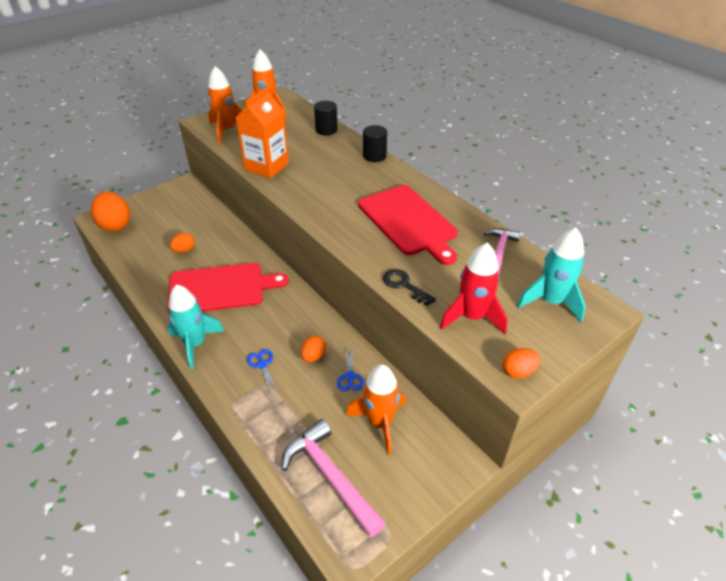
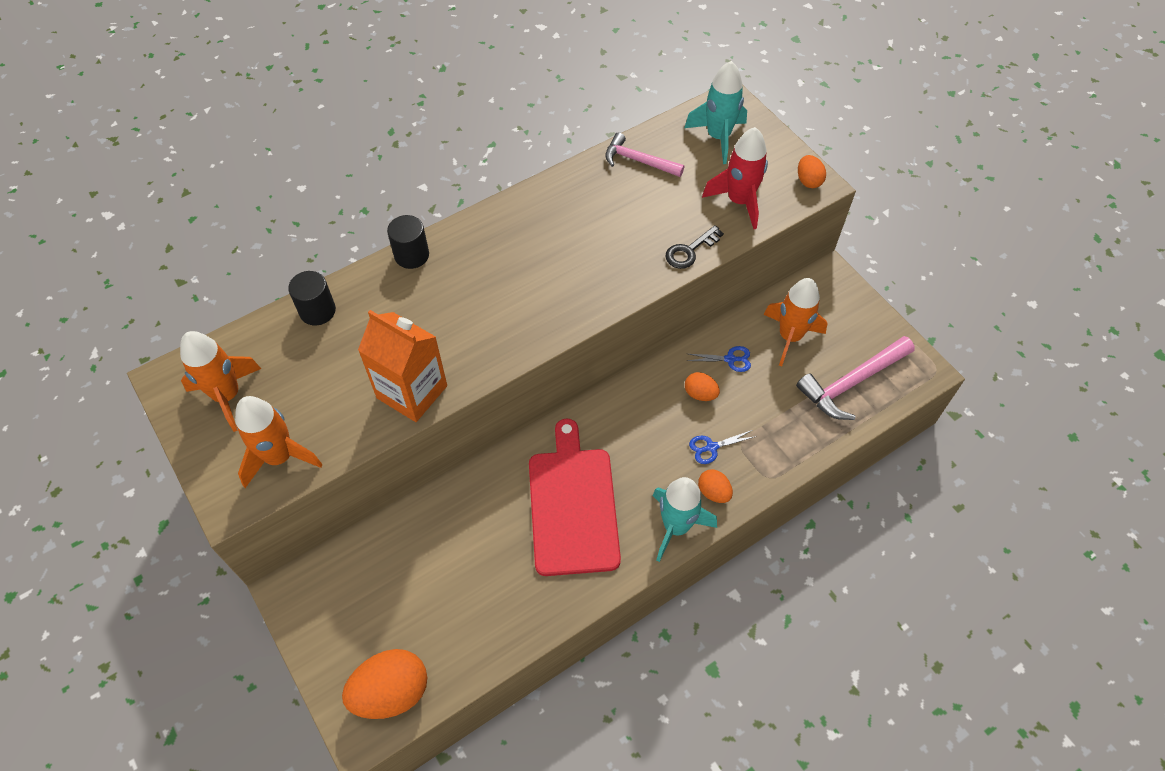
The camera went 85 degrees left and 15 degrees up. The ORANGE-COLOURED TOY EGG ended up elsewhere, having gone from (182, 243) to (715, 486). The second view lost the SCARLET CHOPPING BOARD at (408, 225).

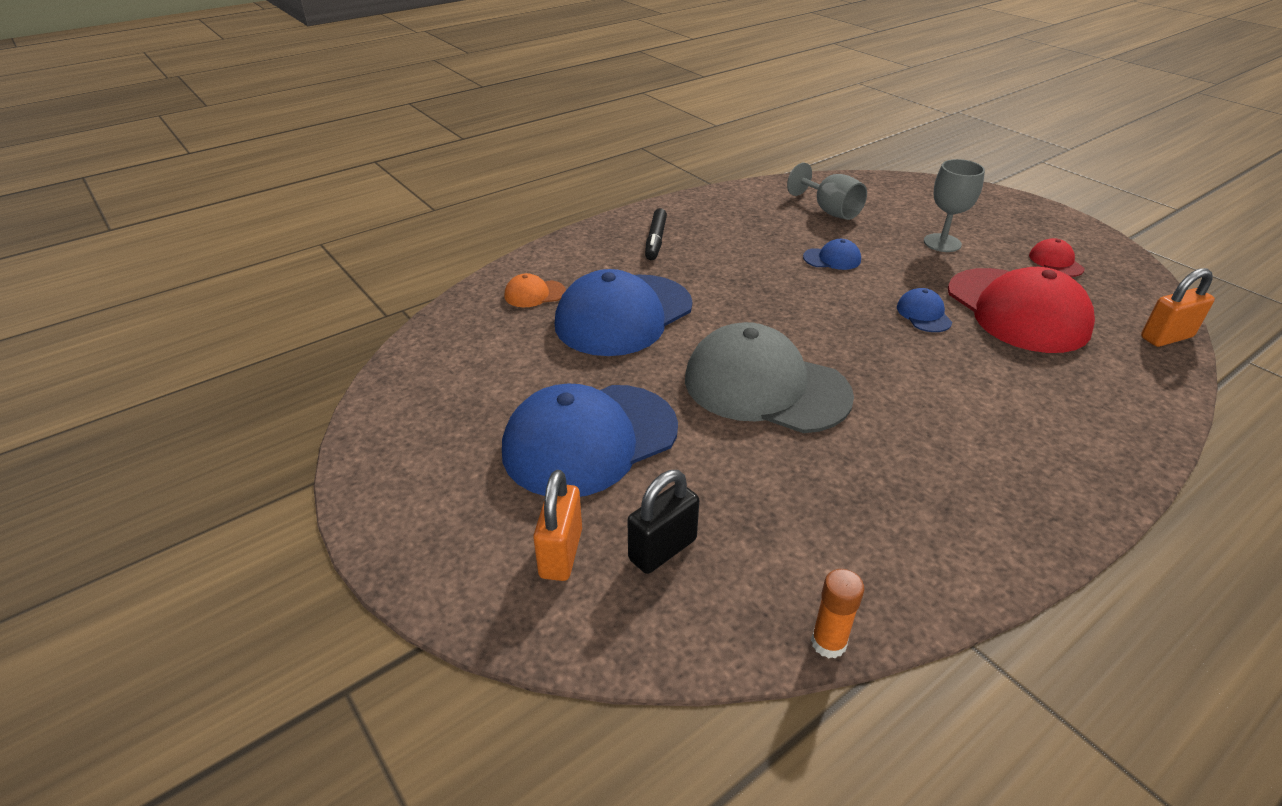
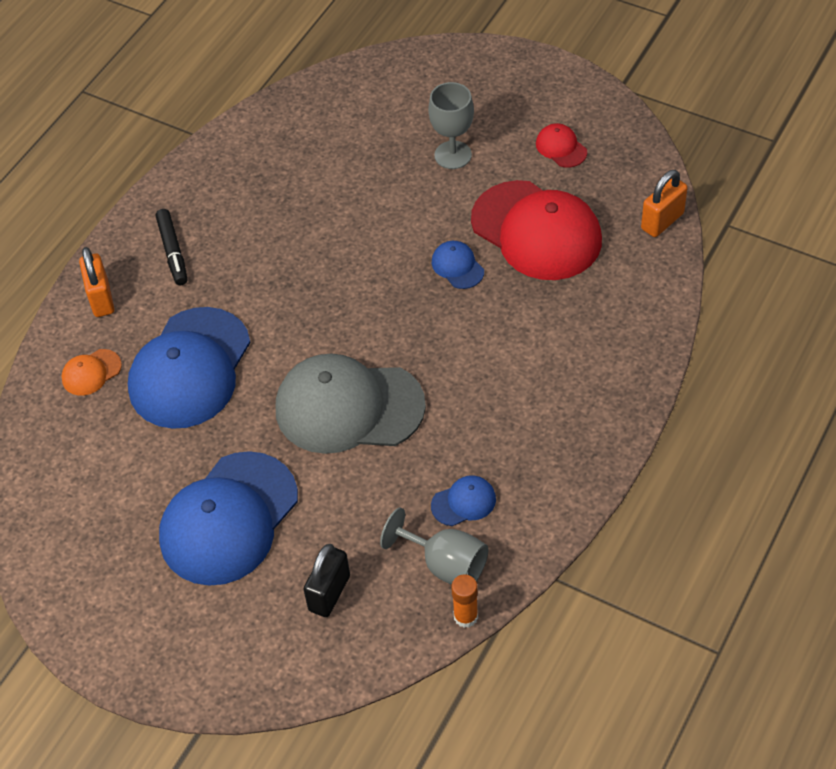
The camera went 20 degrees left and 15 degrees up. The ORANGE-COLOURED SMALL LOCK ended up elsewhere, having gone from (557, 525) to (97, 282). The GREY GOBLET ended up elsewhere, having gone from (827, 191) to (434, 546). The BLUE PEAKED CAP ended up elsewhere, having gone from (832, 254) to (463, 500).

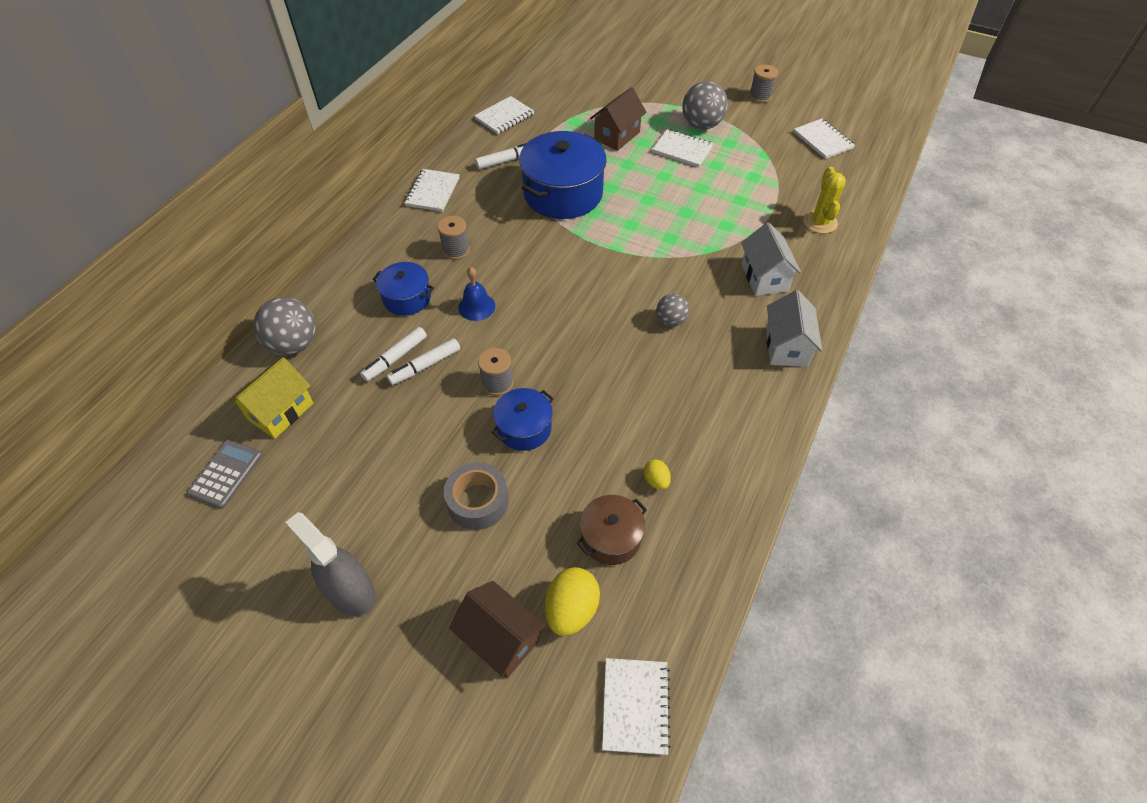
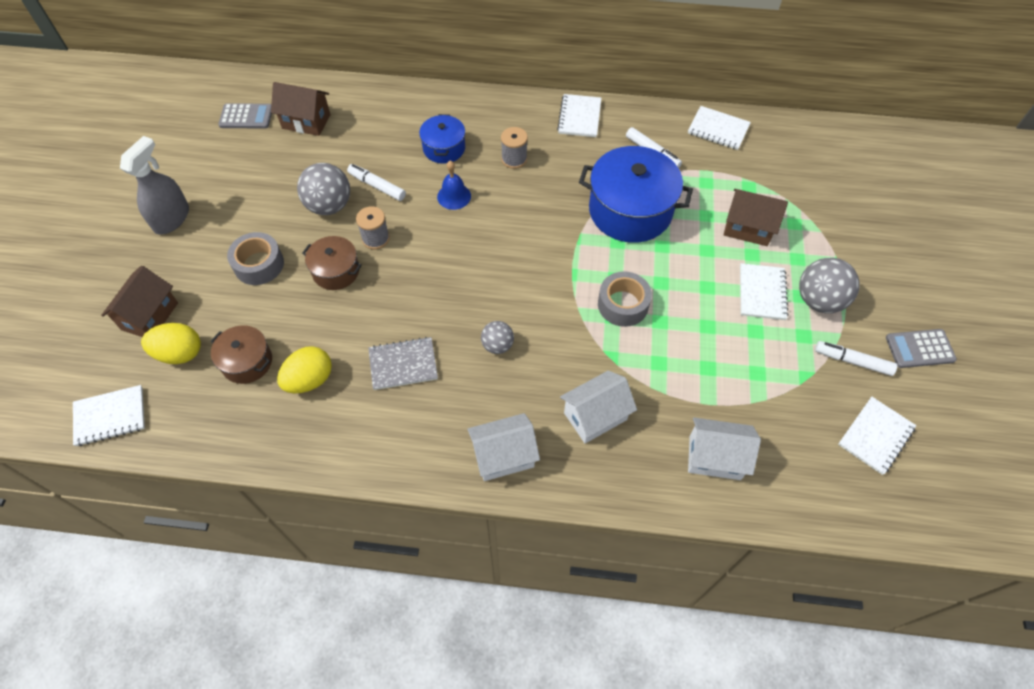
The camera went 70 degrees right and 5 degrees up. What was the BRIGHT YELLOW HOUSE at (271, 398) turned into the BROWN HOUSE at (301, 109). The size of the BRIGHT YELLOW TOY EGG at (657, 474) changed by a factor of 1.86. The GREY PLAY BALL ended up elsewhere, having gone from (284, 326) to (323, 189). What was the BLUE STOCKPOT at (523, 419) turned into the BROWN STOCKPOT at (332, 263). The second view gained the GREY NOTEPAD at (403, 363). The WHITE NOTEPAD at (432, 190) ended up facing another way, 75 degrees counterclockwise from before. The second view gained the GREY TAPE at (625, 299). Where the BRIGHT YELLOW PRICKLY PLANT stood at (824, 200), the WHITE HOUSE came to stand at (724, 449). The WHITE FELT PEN ended up elsewhere, having gone from (393, 354) to (856, 358). Where the GREY BOBBIN stood at (763, 84), the GREY ADDING MACHINE came to stand at (921, 348).

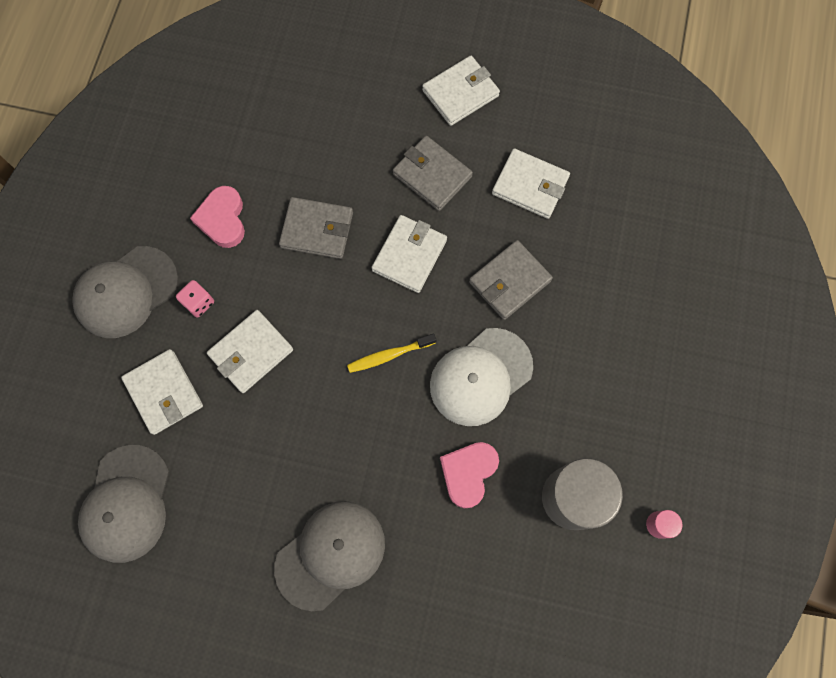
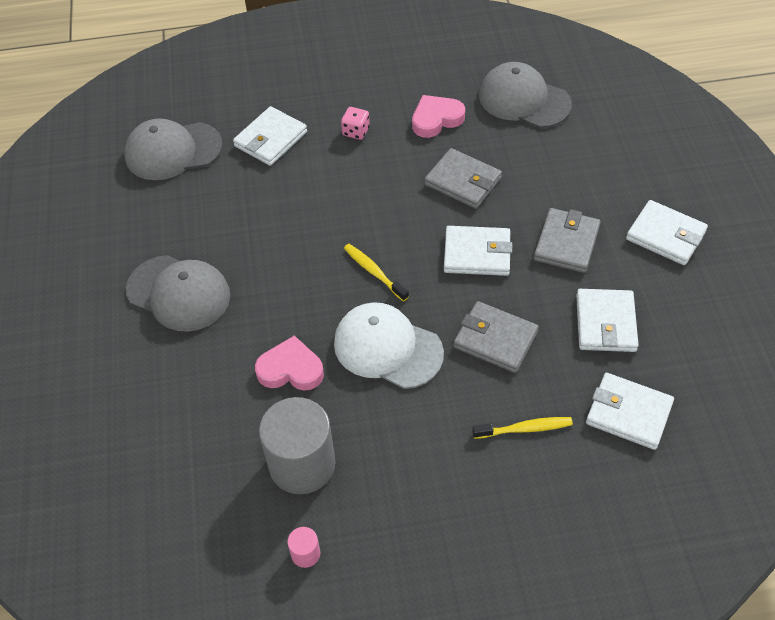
The camera went 70 degrees right and 20 degrees down. The GREY BILLFOLD at (316, 228) ended up facing another way, 45 degrees counterclockwise from before. The second view gained the BRIGHT YELLOW DENTAL BRUSH at (522, 428). The GREY PEAKED CAP ended up elsewhere, having gone from (125, 292) to (525, 95). The WHITE BILLFOLD ended up elsewhere, having gone from (250, 351) to (630, 411).

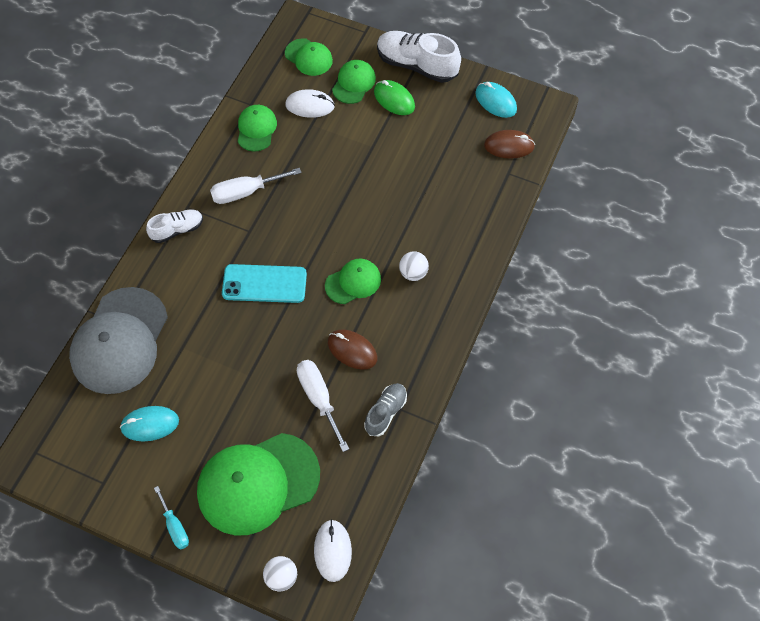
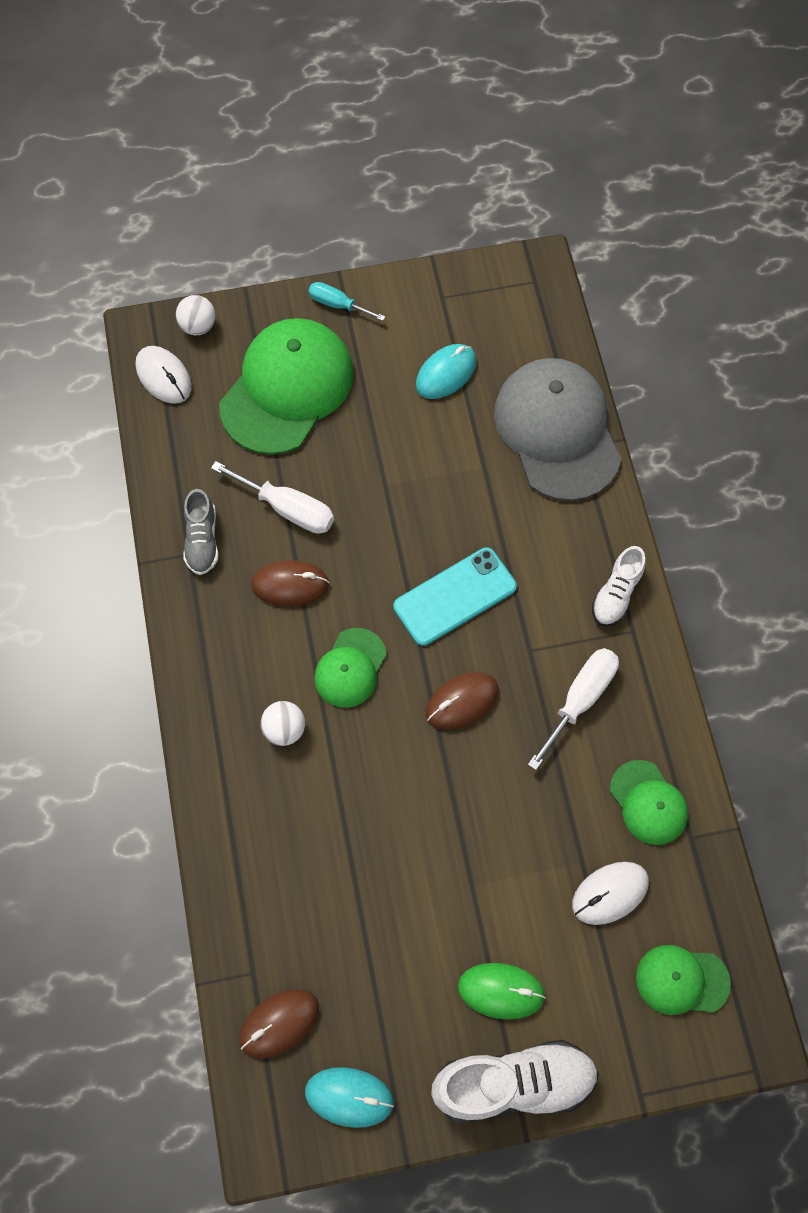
The camera went 145 degrees right and 5 degrees up. The second view gained the BROWN PC MOUSE at (462, 701). The second view lost the EMERALD PEAKED CAP at (354, 82).

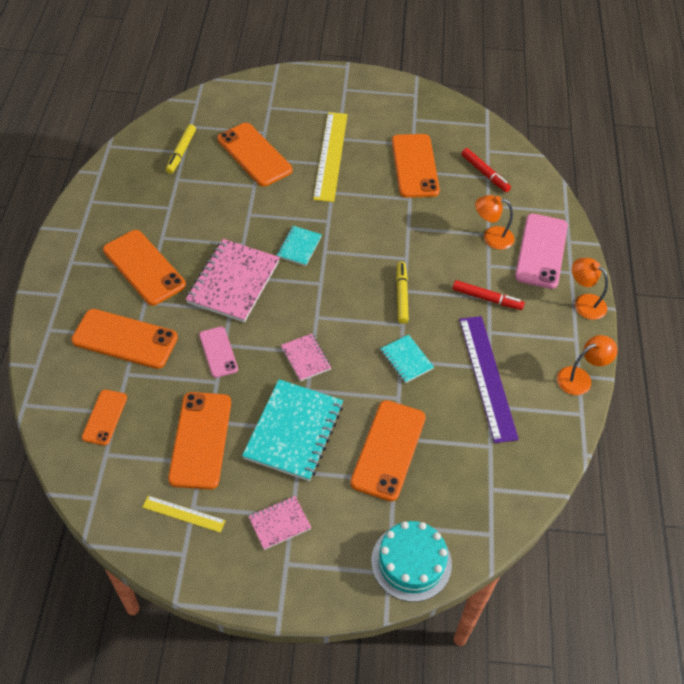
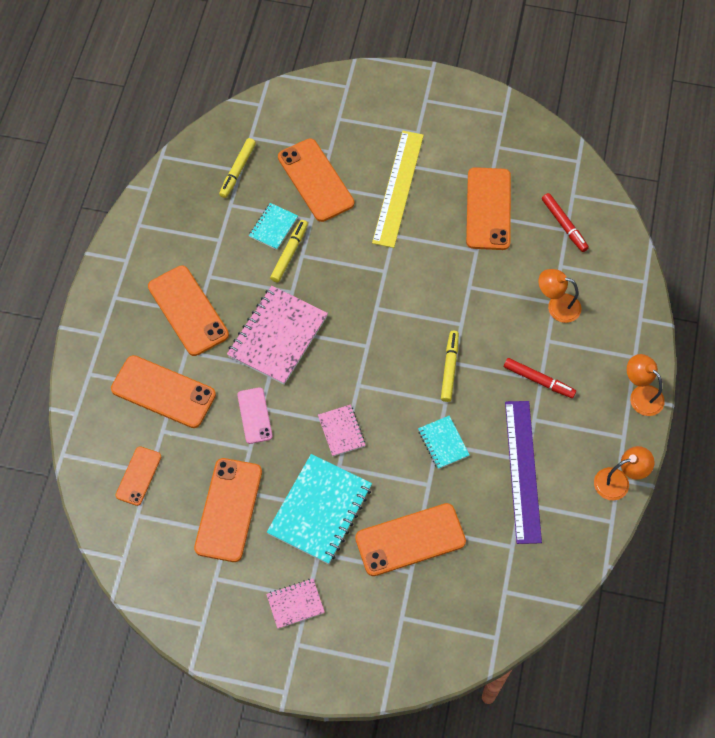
The camera went 10 degrees right and 10 degrees up. The TURQUOISE NOTEPAD ended up elsewhere, having gone from (299, 246) to (273, 226). The second view gained the BRIGHT YELLOW FELT PEN at (289, 251). The ORANGE-COLOURED SMARTPHONE at (388, 451) ended up facing another way, 45 degrees clockwise from before. The second view lost the BRIGHT YELLOW MEASURING STICK at (184, 514). The second view lost the TURQUOISE GATEAU at (411, 561). The second view lost the PINK SMARTPHONE at (541, 251).

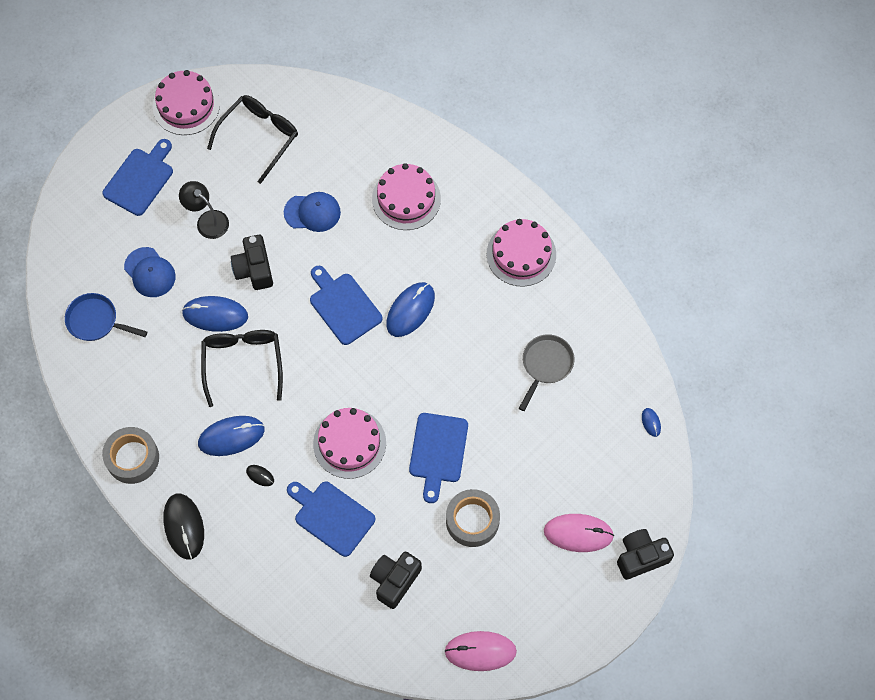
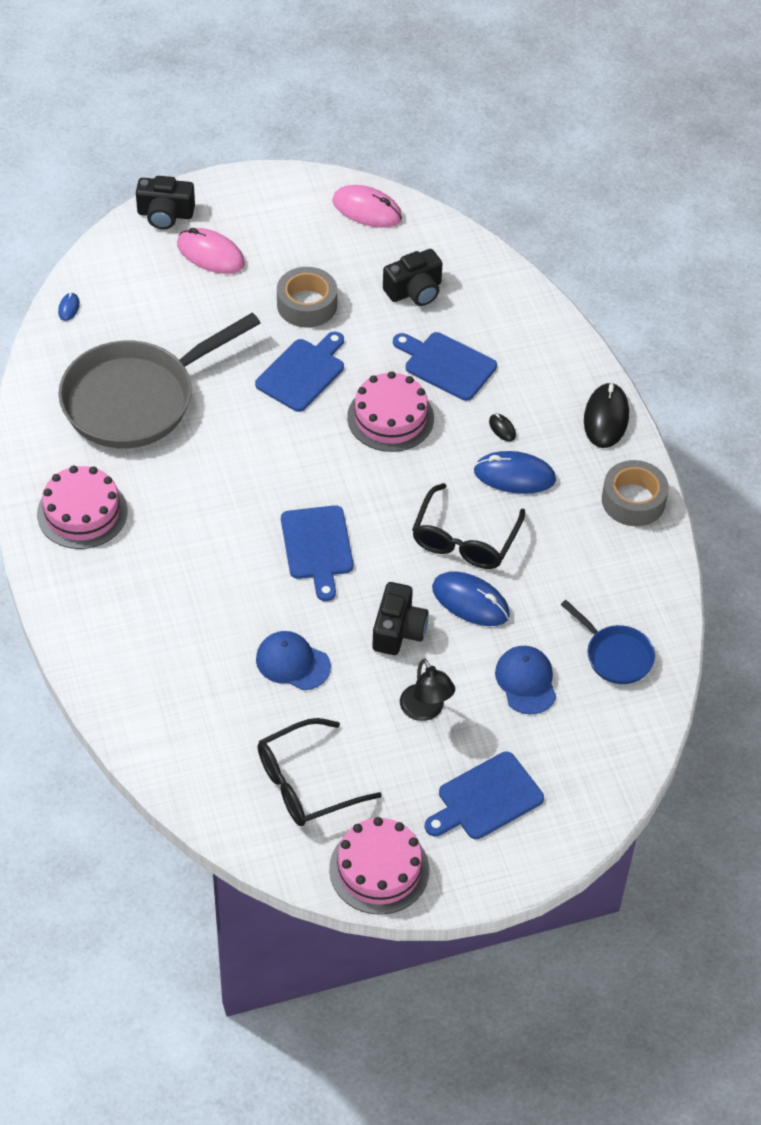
The camera went 155 degrees left and 15 degrees down. The size of the GREY SKILLET at (546, 372) changed by a factor of 2.10. The BLUE CHOPPING BOARD at (331, 519) ended up facing another way, 150 degrees clockwise from before. The second view lost the PINK GATEAU at (406, 196). The second view lost the BLUE PC MOUSE at (410, 309).

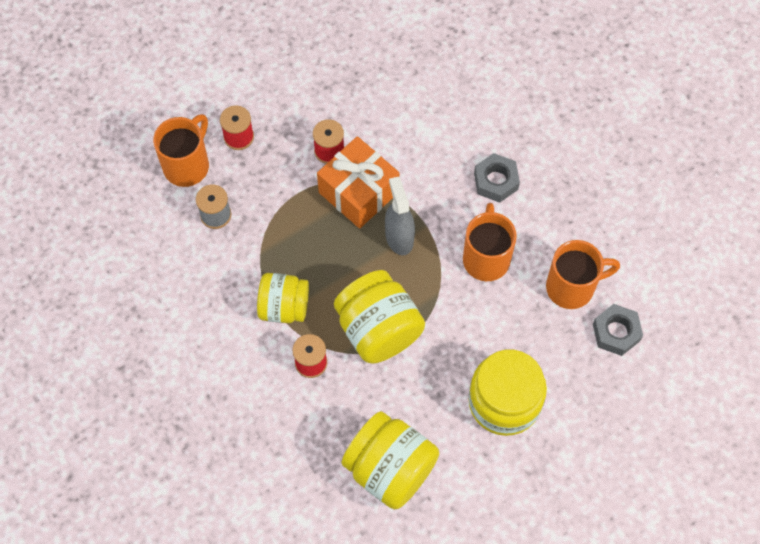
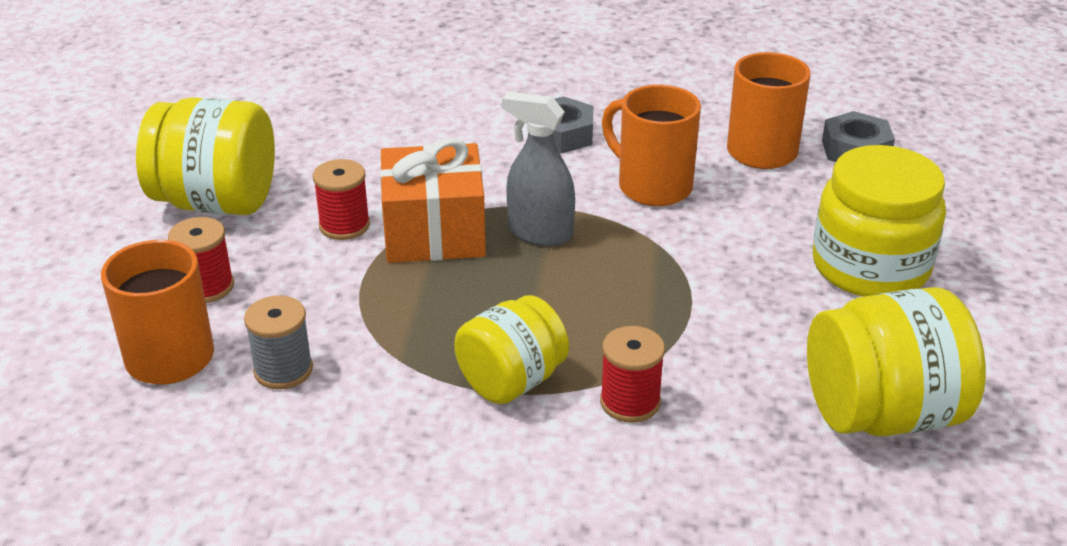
The camera went 50 degrees left and 30 degrees down. The BRIGHT YELLOW JAR ended up elsewhere, having gone from (379, 317) to (205, 156).

